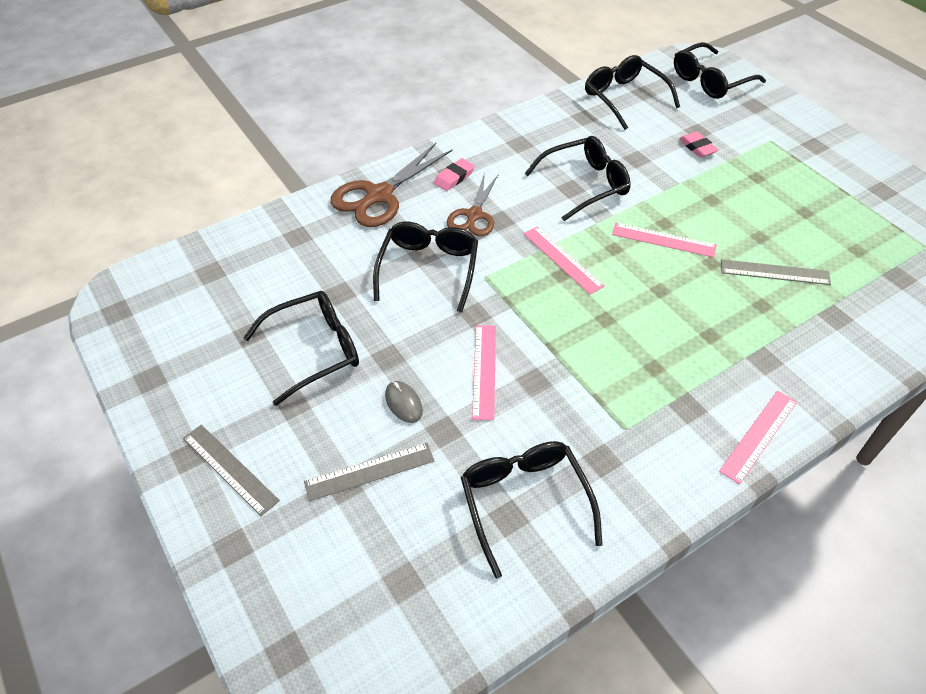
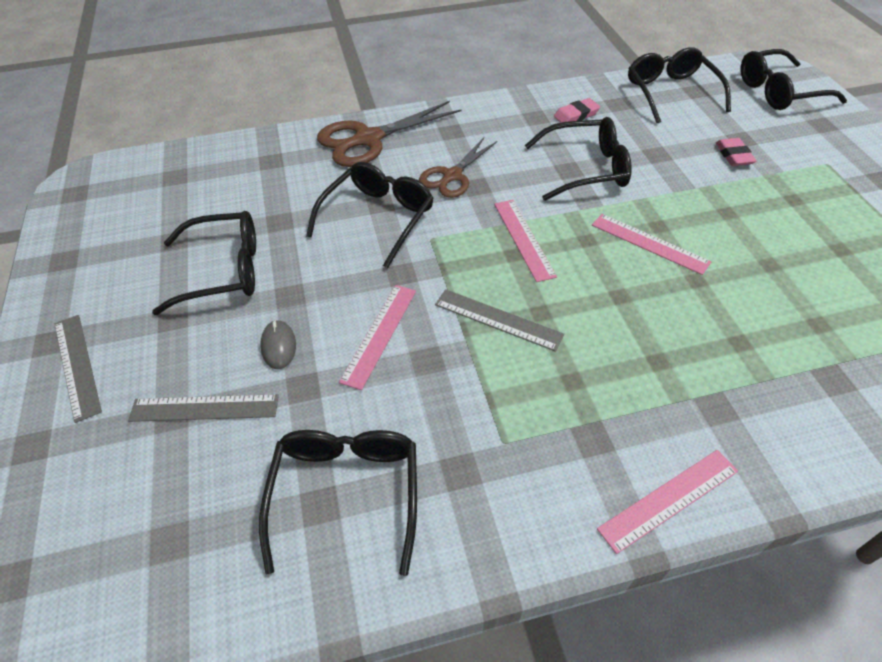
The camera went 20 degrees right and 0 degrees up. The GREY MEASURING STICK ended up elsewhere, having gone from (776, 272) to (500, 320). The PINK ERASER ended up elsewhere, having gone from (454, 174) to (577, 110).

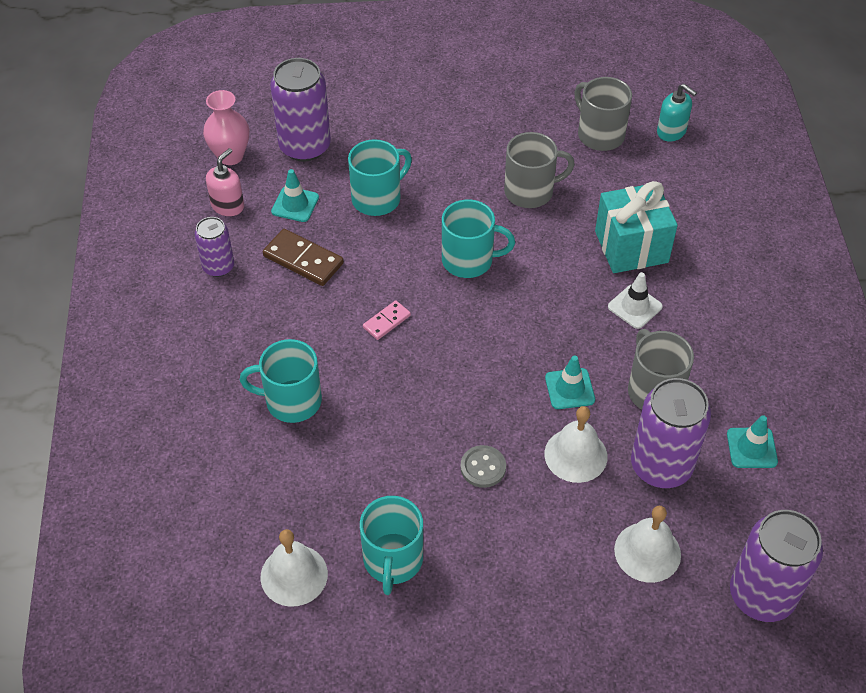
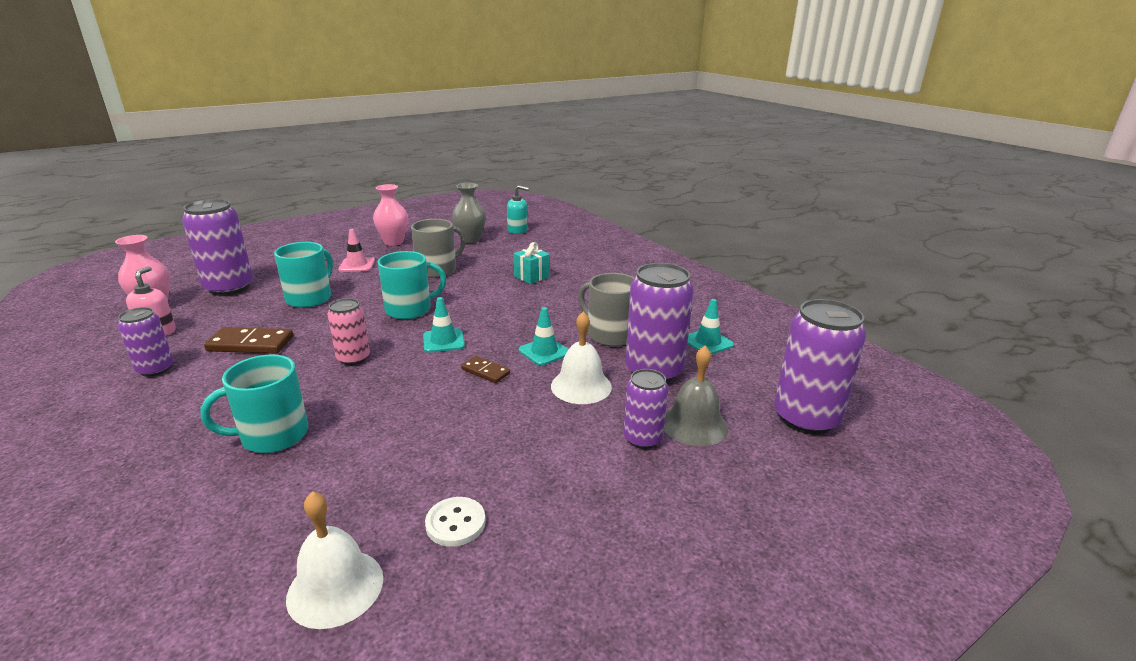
The camera went 30 degrees left and 25 degrees down. Where the PINK DOMINO PIECE stood at (387, 320), the PINK SODA CAN came to stand at (348, 331). The second view gained the PINK ROAD CONE at (356, 250). The second view gained the PINK TALL VASE at (390, 215). The TURQUOISE ROAD CONE ended up elsewhere, having gone from (295, 195) to (444, 325). Where the TURQUOISE MUG stood at (391, 545), the WHITE SEWING BUTTON came to stand at (455, 522). Where the GREY MUG stood at (603, 114), the GREY TALL VASE came to stand at (469, 213). The second view gained the BROWN DOMINO PIECE at (485, 369). The size of the TURQUOISE GIFT at (636, 227) changed by a factor of 0.56. The second view gained the PURPLE SODA CAN at (646, 409). What was the WHITE BELL at (647, 544) turned into the GREY BELL at (696, 396). The second view lost the GREY SEWING BUTTON at (483, 466). The second view lost the WHITE ROAD CONE at (635, 300).

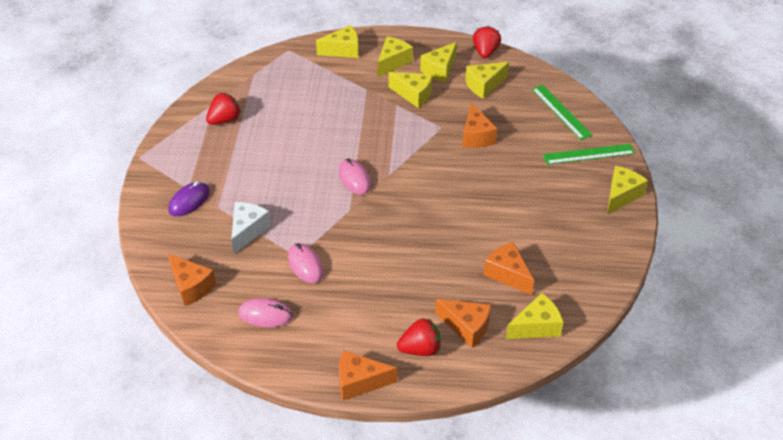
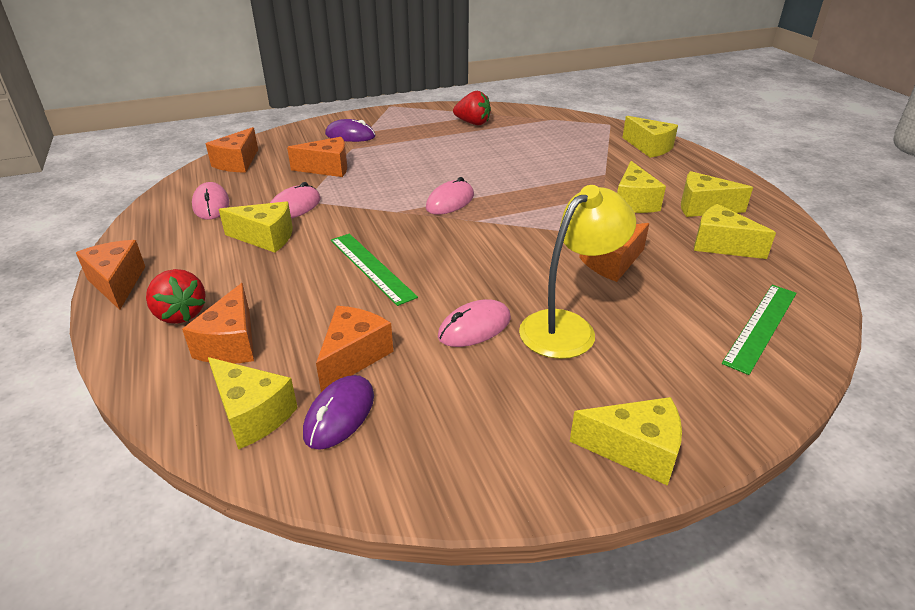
The camera went 65 degrees right and 10 degrees down. The BRIGHT YELLOW CHEESE ended up elsewhere, having gone from (395, 56) to (256, 227). What was the WHITE CHEESE at (251, 228) turned into the ORANGE-COLOURED CHEESE at (317, 157). The second view gained the PURPLE PC MOUSE at (338, 412). The EMERALD MEASURING STICK ended up elsewhere, having gone from (589, 154) to (374, 270). The second view gained the PINK PC MOUSE at (474, 323). The second view gained the BRIGHT YELLOW DESK LAMP at (577, 272). The second view lost the SCARLET BERRY at (487, 42).

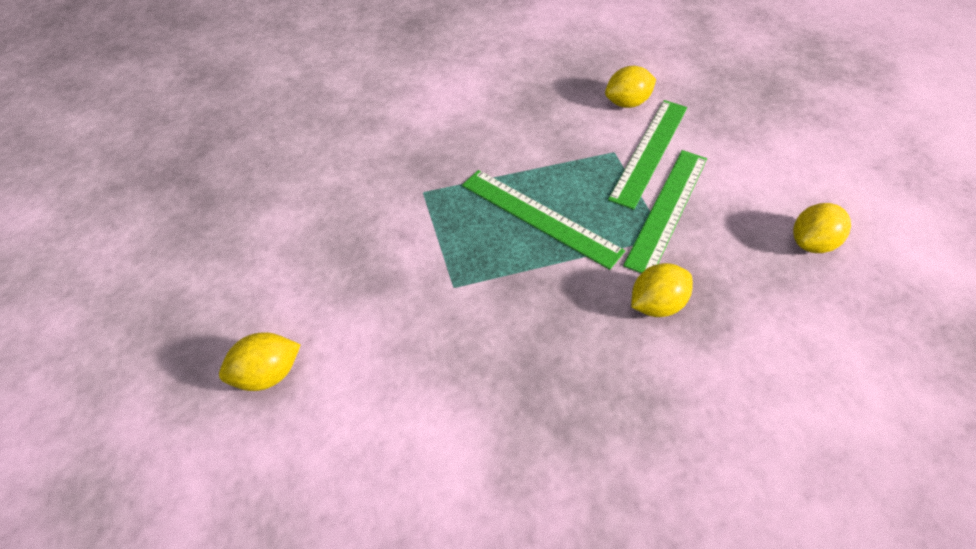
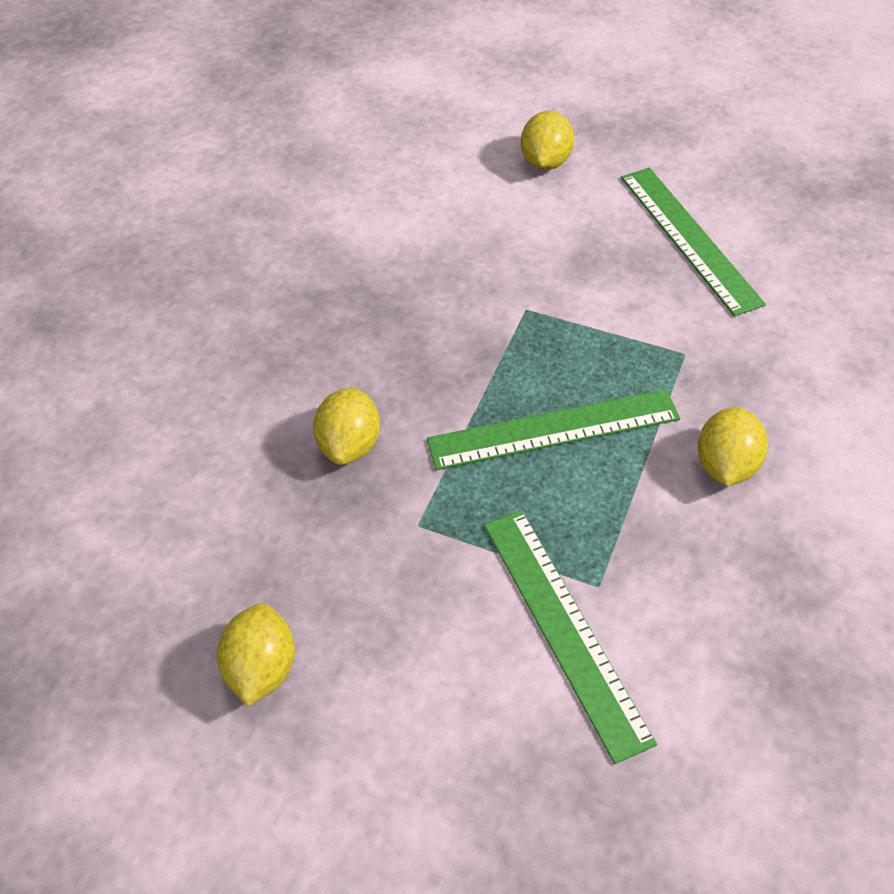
The camera went 130 degrees right and 0 degrees up. The EMERALD MEASURING STICK ended up elsewhere, having gone from (665, 211) to (693, 242). The BRIGHT YELLOW TOY LEMON ended up elsewhere, having gone from (630, 87) to (733, 446).

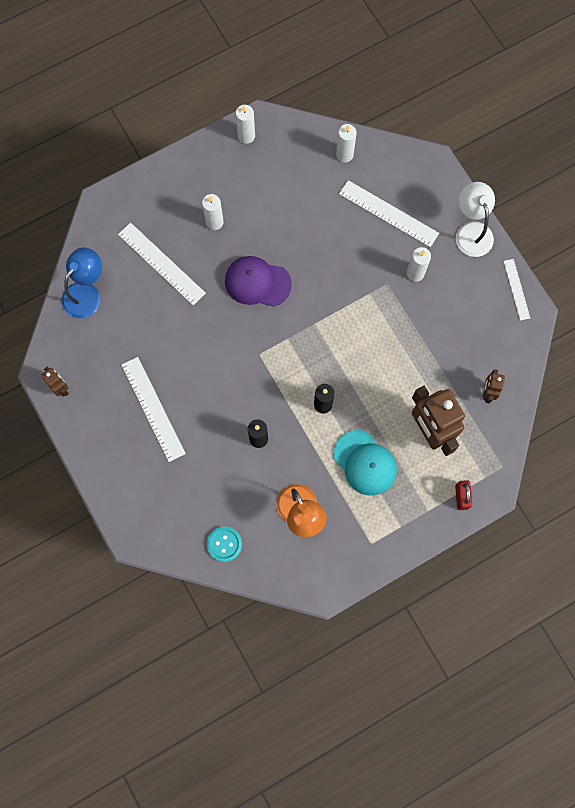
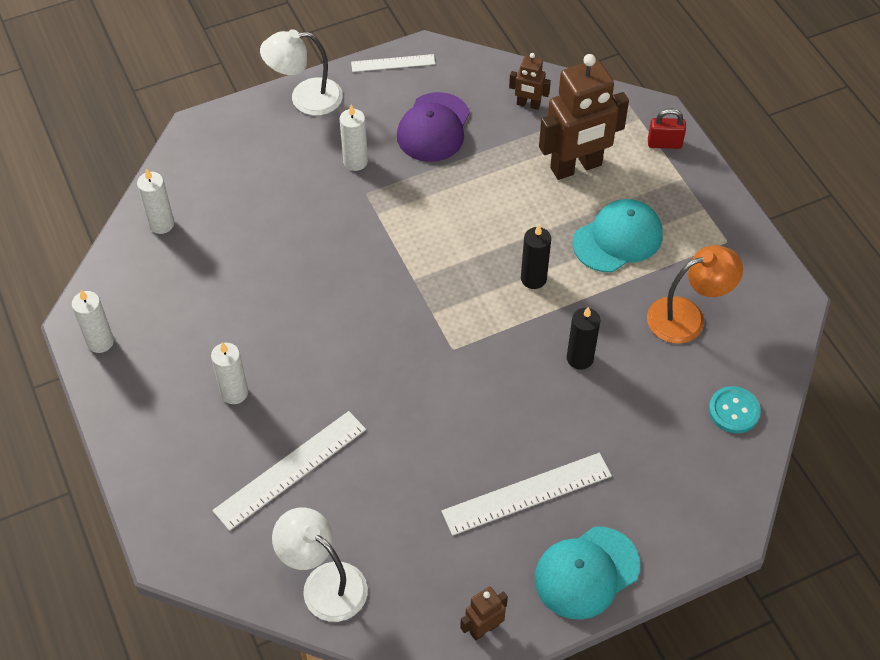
The camera went 85 degrees left and 20 degrees down. What was the BLUE DESK LAMP at (82, 283) turned into the WHITE DESK LAMP at (320, 564). The PURPLE PEAKED CAP ended up elsewhere, having gone from (258, 281) to (433, 127). The second view gained the TURQUOISE PEAKED CAP at (587, 573). The second view lost the WHITE MEASURING STICK at (389, 213).

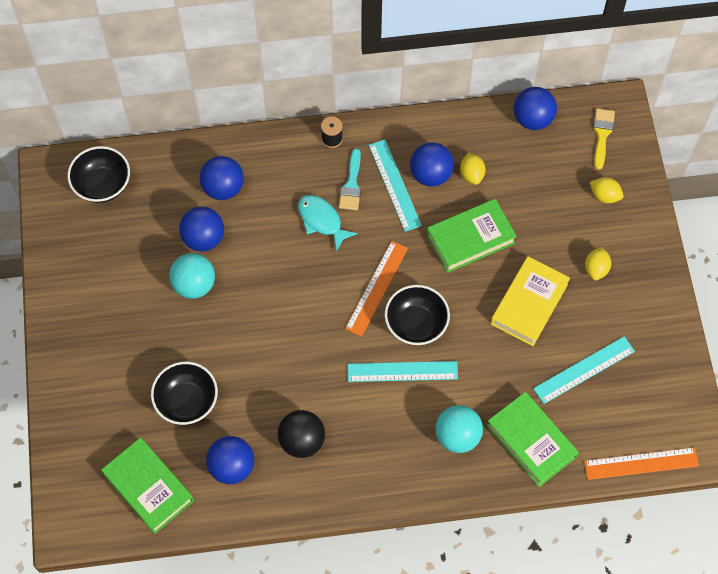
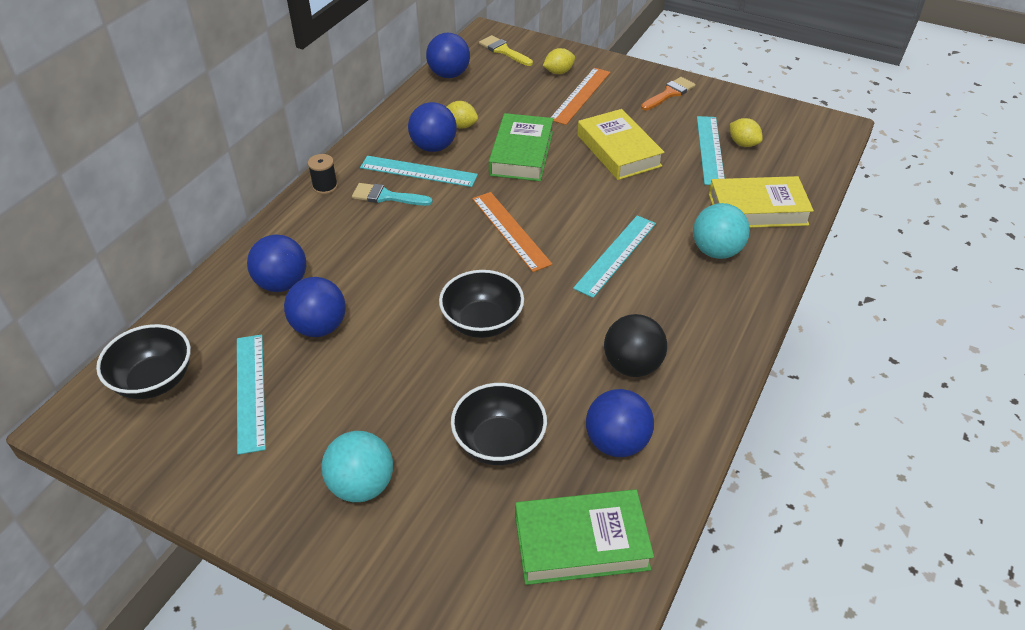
The camera went 55 degrees left and 20 degrees down. The second view gained the TURQUOISE MEASURING STICK at (251, 394). The TURQUOISE PLAY BALL ended up elsewhere, having gone from (192, 276) to (357, 466). The TURQUOISE PAINT BRUSH at (350, 179) ended up facing another way, 150 degrees clockwise from before. The BLACK SERVING BOWL ended up elsewhere, having gone from (417, 315) to (481, 304). The ORANGE-COLOURED MEASURING STICK ended up elsewhere, having gone from (641, 463) to (580, 96). The second view gained the ORANGE-COLOURED PAINT BRUSH at (668, 94). What was the EMERALD HARDCOVER at (533, 439) turned into the BRIGHT YELLOW HARDCOVER at (761, 202). The BRIGHT YELLOW TOY LEMON ended up elsewhere, having gone from (598, 263) to (746, 132). The second view lost the TURQUOISE FISH FIGURE at (328, 223).

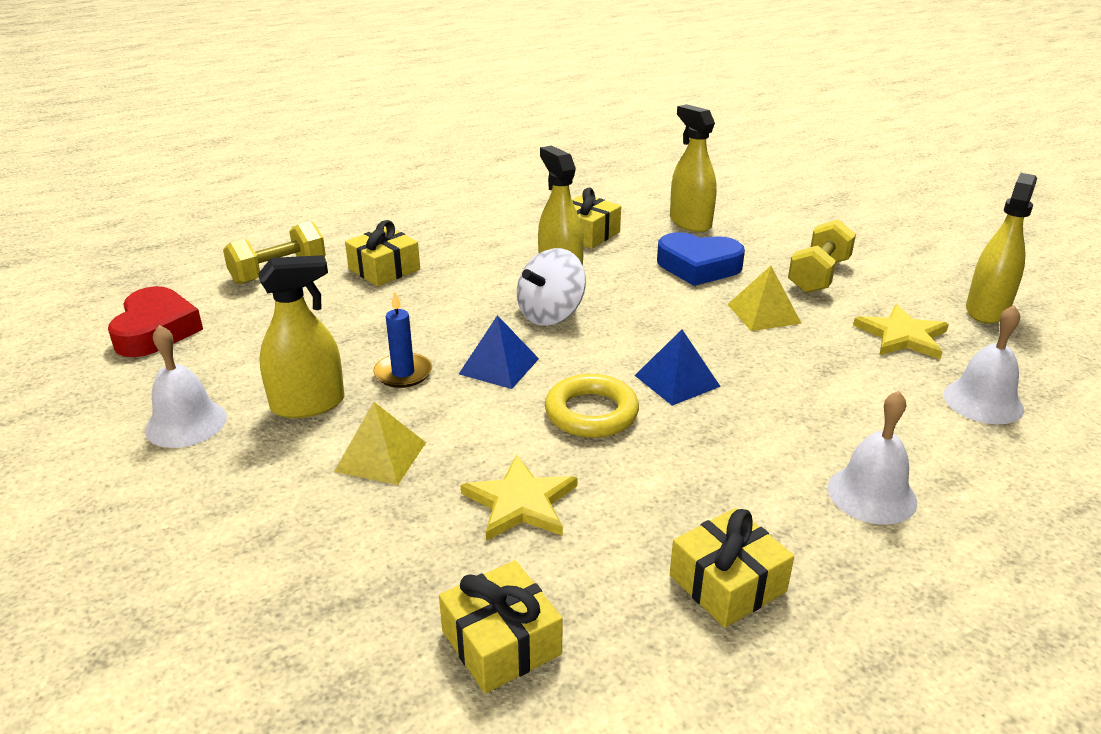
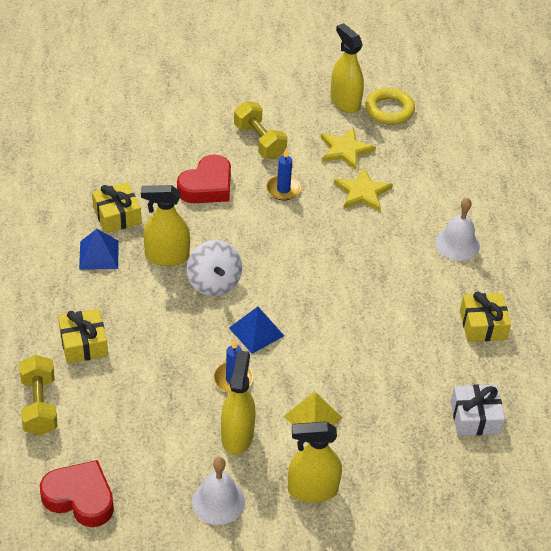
The camera went 65 degrees left and 15 degrees up. The BLUE PYRAMID ended up elsewhere, having gone from (678, 367) to (99, 249). What was the BLUE LOVE HEART at (701, 259) turned into the SCARLET LOVE HEART at (204, 178). Where the BRIGHT YELLOW PYRAMID stood at (764, 298), the BLUE WAX CANDLE came to stand at (283, 174). The BRIGHT YELLOW SPRAY CLEANER ended up elsewhere, having gone from (693, 168) to (315, 462). The BRIGHT YELLOW FIVE-POINTED STAR ended up elsewhere, having gone from (519, 498) to (363, 190). The BRIGHT YELLOW TORUS ended up elsewhere, having gone from (592, 406) to (390, 106). What was the BRIGHT YELLOW GIFT at (501, 627) turned into the WHITE GIFT at (478, 410). The second view lost the WHITE BELL at (983, 364).

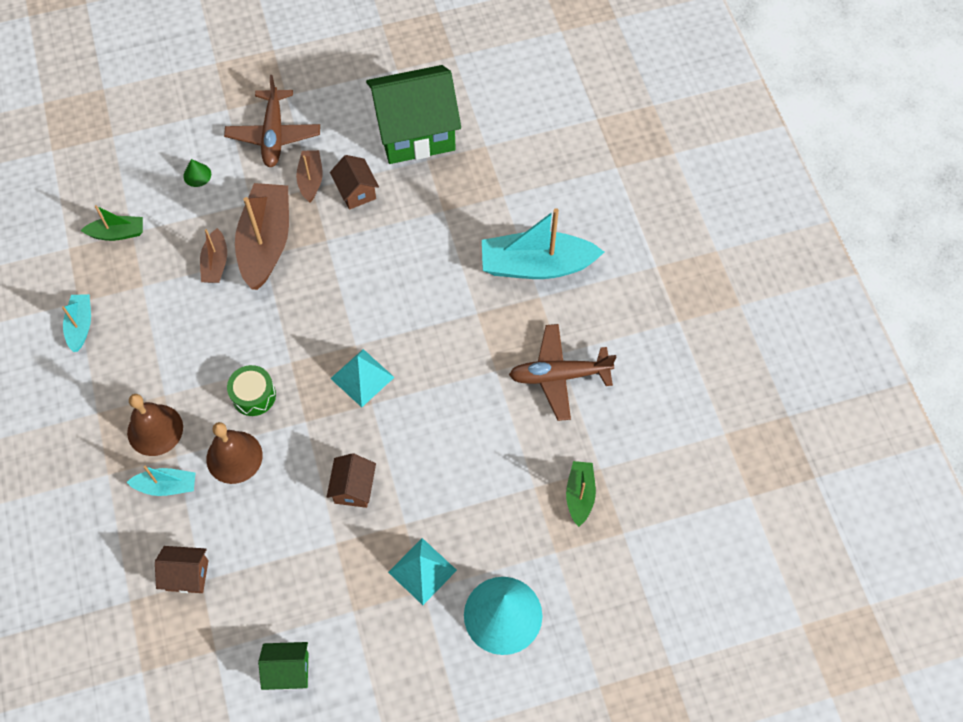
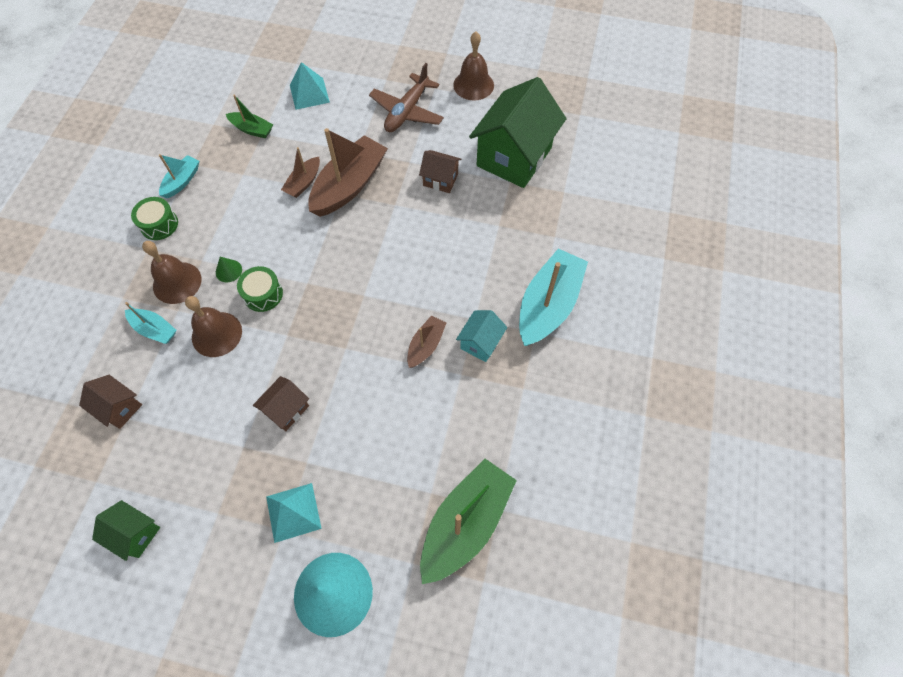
The camera went 30 degrees right and 0 degrees up. The second view gained the EMERALD DRUM at (154, 218). The EMERALD SOLID CONE ended up elsewhere, having gone from (197, 173) to (229, 269). The TURQUOISE PYRAMID ended up elsewhere, having gone from (362, 378) to (310, 86). The BROWN SAILBOAT ended up elsewhere, having gone from (309, 176) to (426, 341). The BROWN HOUSE at (354, 182) ended up facing another way, 75 degrees counterclockwise from before. The size of the EMERALD SAILBOAT at (581, 494) changed by a factor of 1.94. The second view gained the BROWN BELL at (473, 66). The second view gained the TURQUOISE HOUSE at (481, 336). The EMERALD HOUSE at (413, 114) ended up facing another way, 75 degrees counterclockwise from before. The TURQUOISE SAILBOAT at (543, 243) ended up facing another way, 90 degrees clockwise from before. The second view lost the BROWN TOY PLANE at (562, 372).

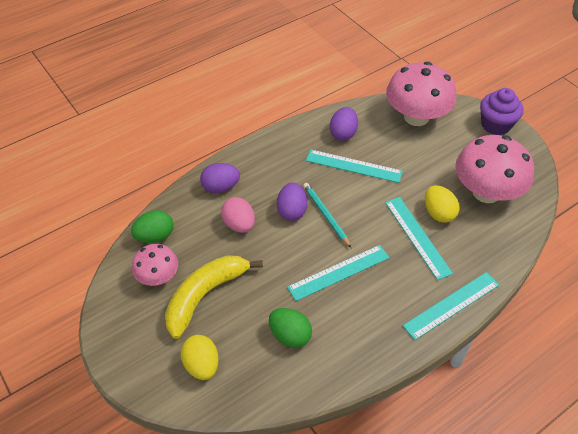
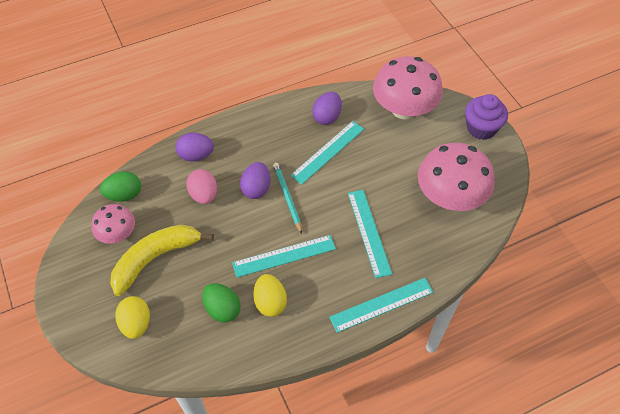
The camera went 10 degrees right and 5 degrees up. The BRIGHT YELLOW TOY EGG ended up elsewhere, having gone from (442, 204) to (270, 295). The TURQUOISE MEASURING STICK at (354, 166) ended up facing another way, 75 degrees counterclockwise from before.

